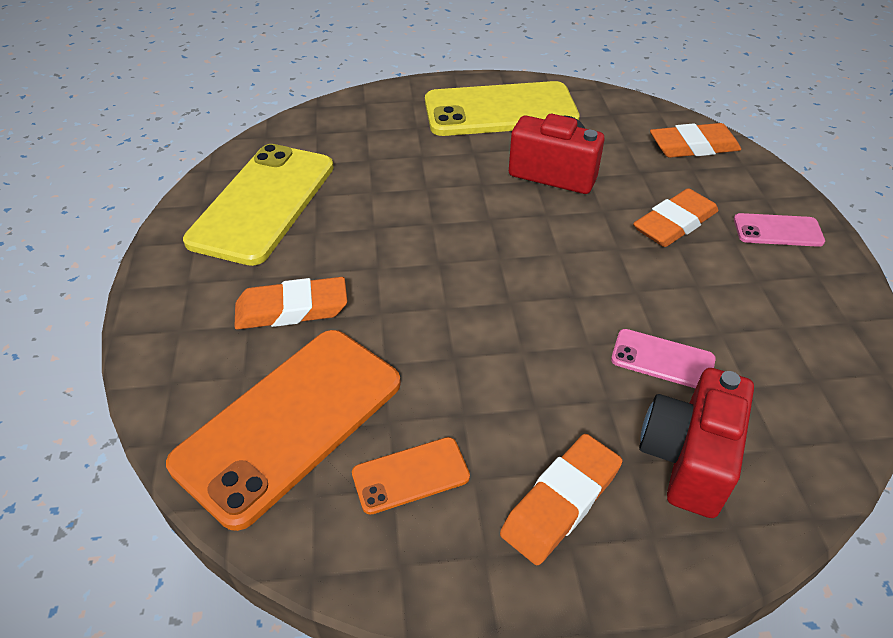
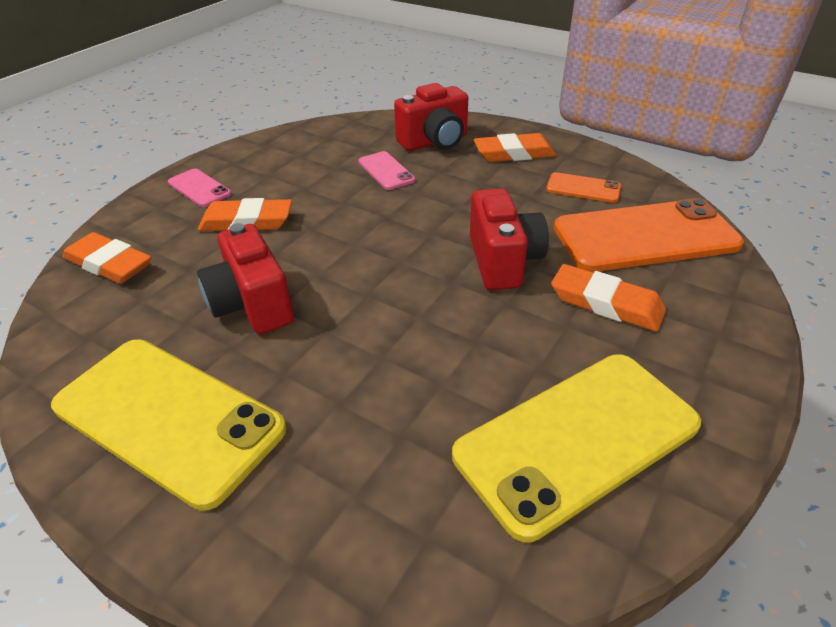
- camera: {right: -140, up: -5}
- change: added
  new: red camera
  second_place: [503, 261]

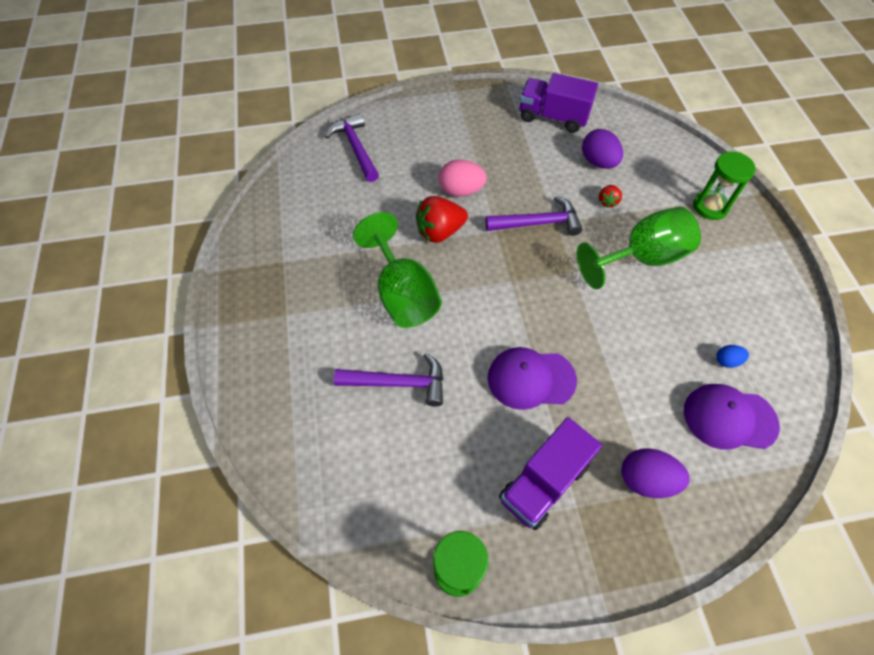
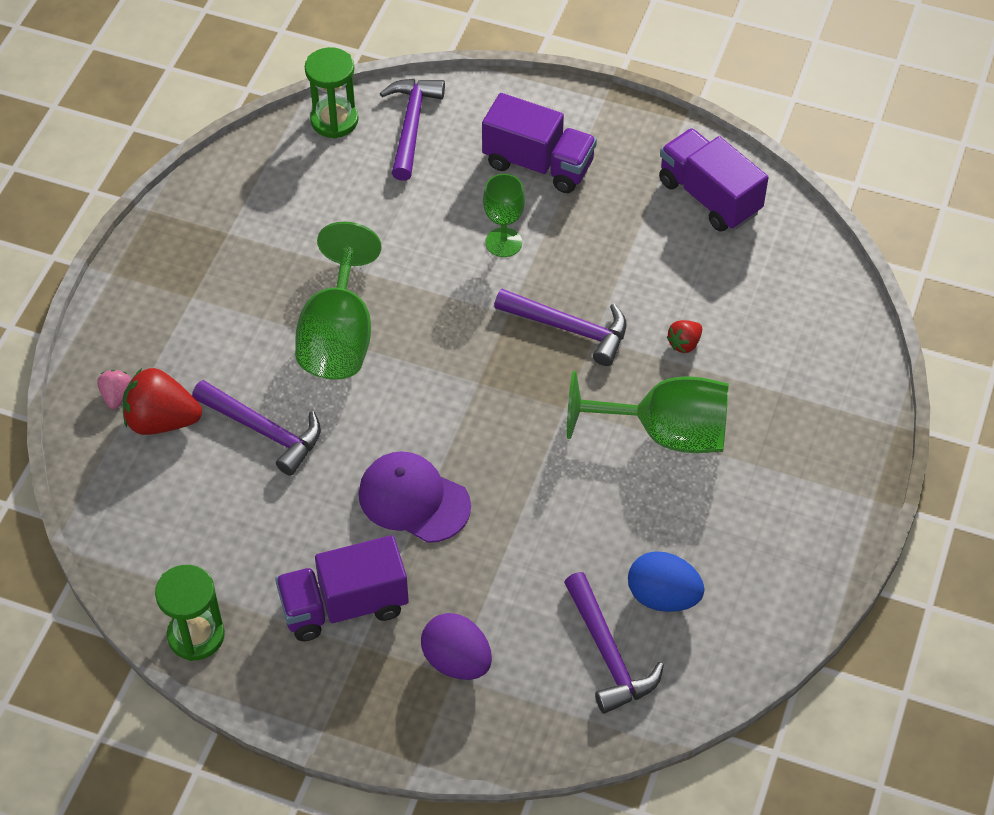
- camera: {right: 30, up: -5}
- change: moved
  old: red strawberry
  first_place: [440, 232]
  second_place: [162, 421]
- change: replaced
  old: pink egg
  new: green goblet
  first_place: [461, 190]
  second_place: [503, 242]
- change: removed
  old: purple egg
  first_place: [598, 162]
- change: replaced
  old: purple cap
  new: purple hammer
  first_place: [729, 418]
  second_place: [608, 653]
- change: moved
  old: green hourglass
  first_place: [710, 207]
  second_place: [334, 120]
- change: resized
  old: blue egg
  first_place: [727, 361]
  second_place: [663, 597]
  factor: 1.87
- change: added
  new: pink strawberry
  second_place: [116, 396]
- change: added
  new: purple truck
  second_place: [538, 164]

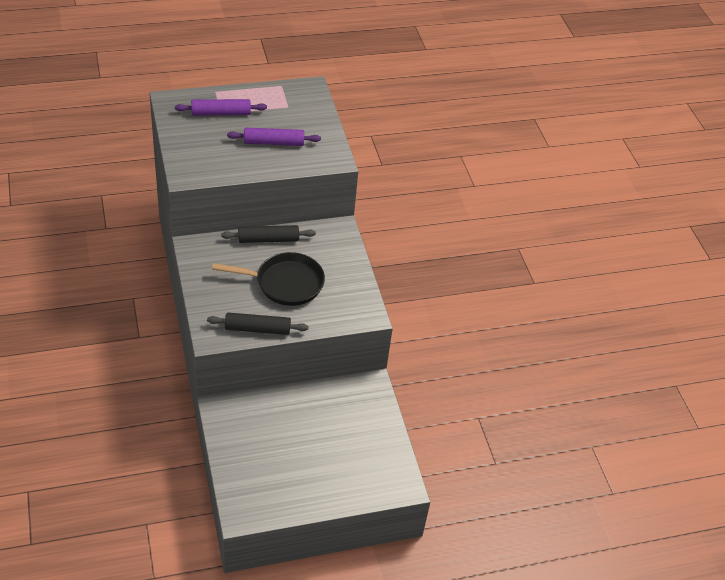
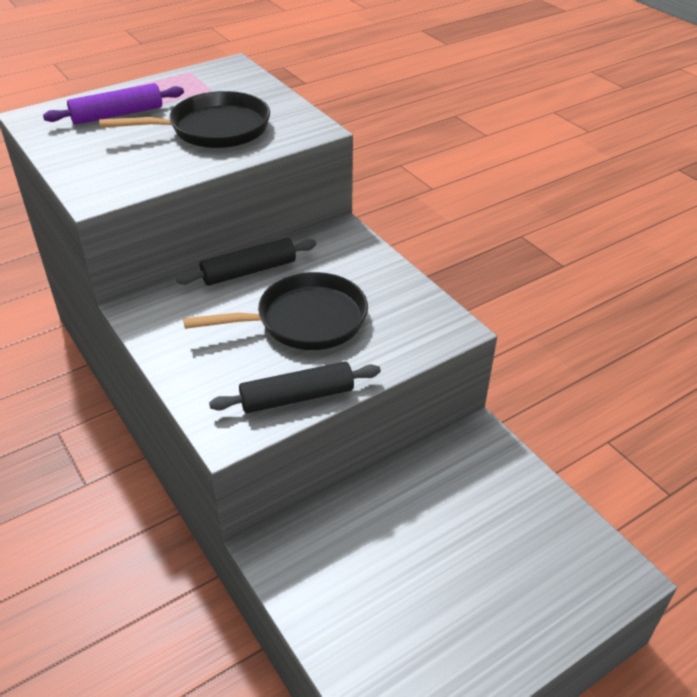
- camera: {right: -15, up: -5}
- change: replaced
  old: purple rolling pin
  new: black pan
  first_place: [274, 142]
  second_place: [213, 129]

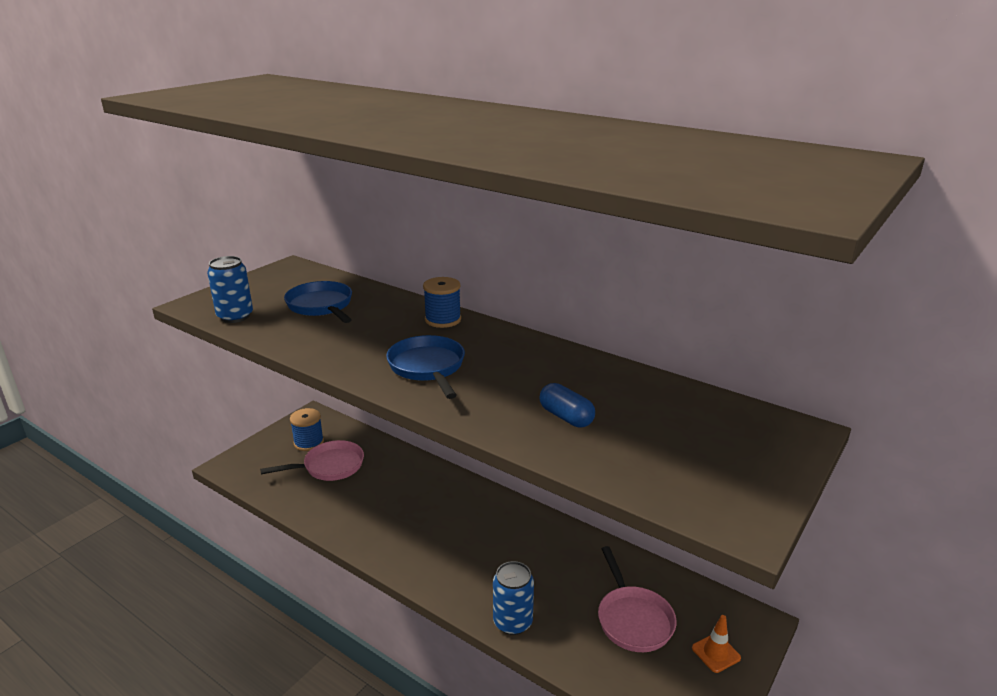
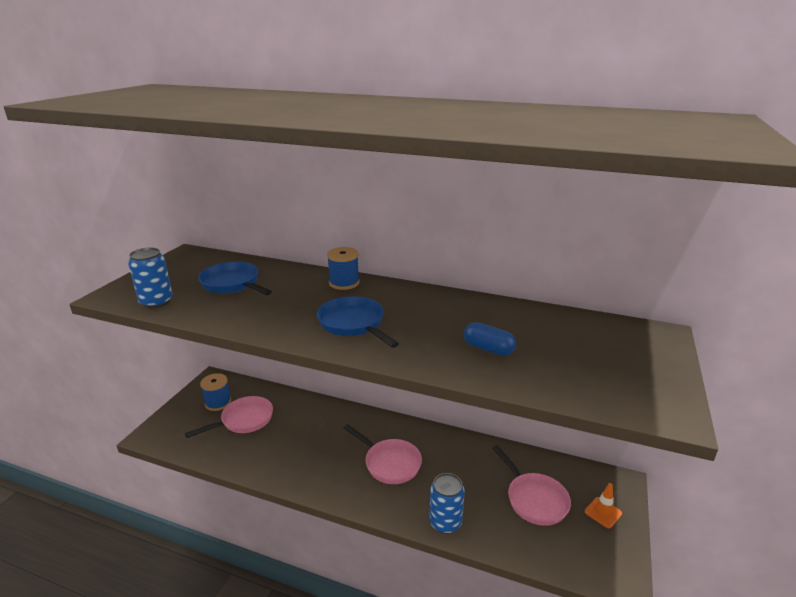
- camera: {right: -15, up: 0}
- change: added
  new: pink pan
  second_place: [389, 463]

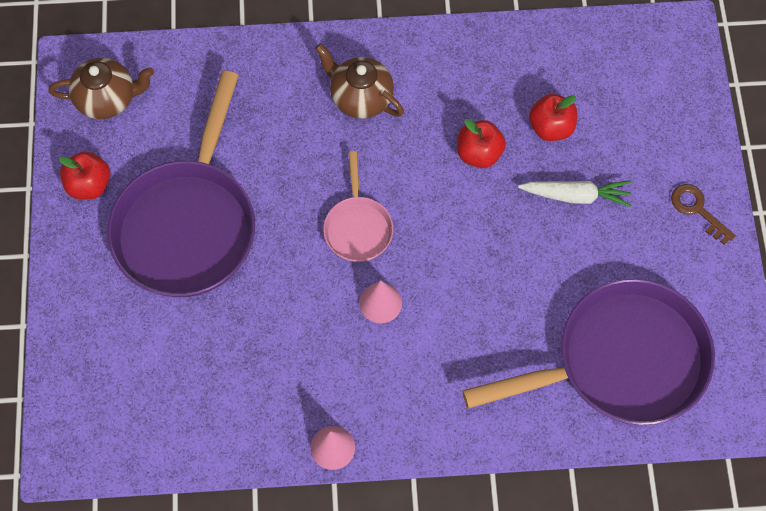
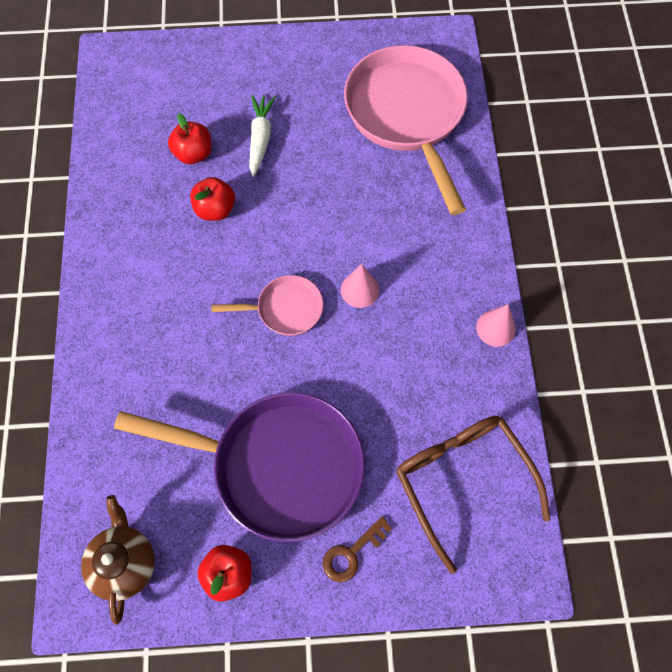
- camera: {right: -90, up: 0}
- change: removed
  old: brown teapot
  first_place: [360, 97]
- change: recoloured
  old: purple pan
  new: pink pan
  first_place: [621, 361]
  second_place: [407, 115]
- change: moved
  old: brown key
  first_place: [697, 210]
  second_place: [352, 553]
- change: added
  new: brown glasses
  second_place: [463, 481]

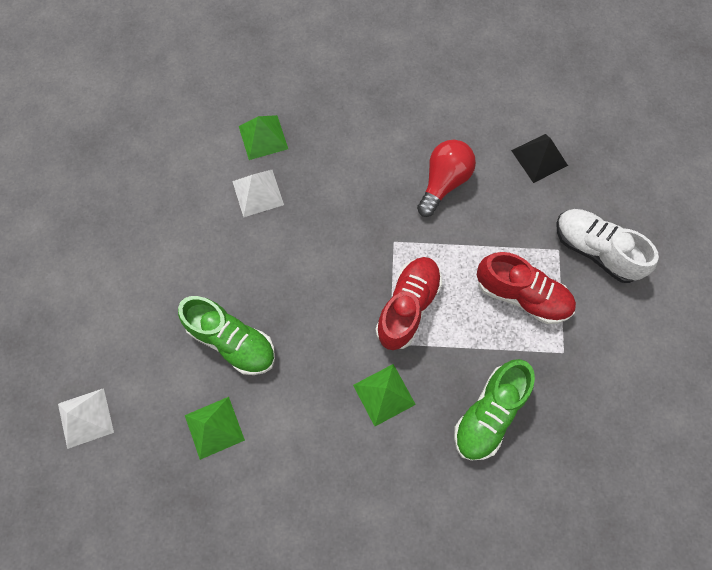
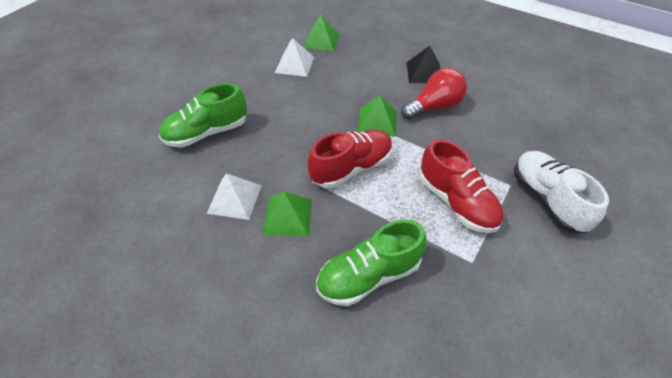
- camera: {right: 30, up: -20}
- change: moved
  old: white pyramid
  first_place: [85, 418]
  second_place: [234, 199]
- change: turned
  old: green shoe
  first_place: [232, 341]
  second_place: [207, 133]
  degrees: 90
- change: moved
  old: green pyramid
  first_place: [214, 427]
  second_place: [377, 122]
- change: moved
  old: black pyramid
  first_place: [539, 157]
  second_place: [424, 72]

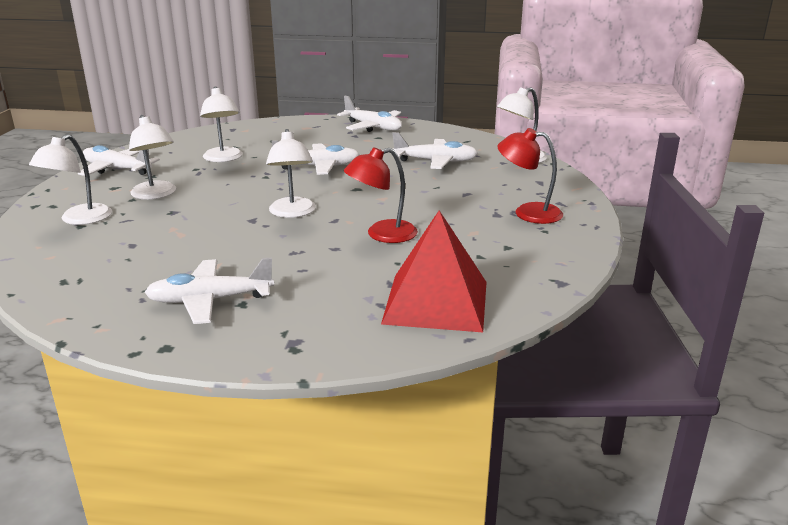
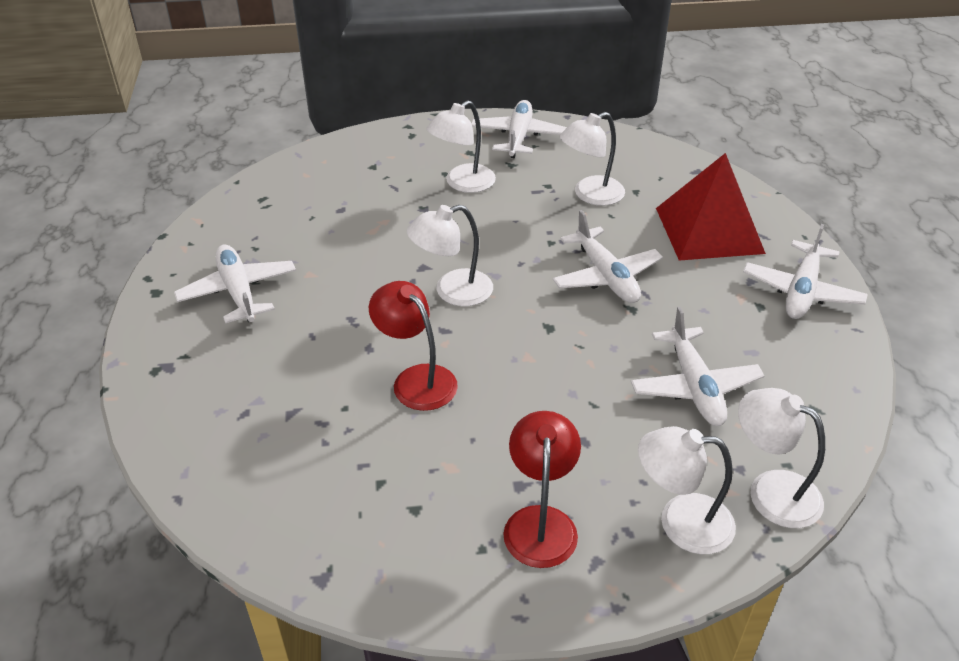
- camera: {right: 75, up: 15}
- change: moved
  old: white lamp
  first_place: [79, 219]
  second_place: [680, 522]
- change: moved
  old: red pyramid
  first_place: [436, 302]
  second_place: [709, 230]

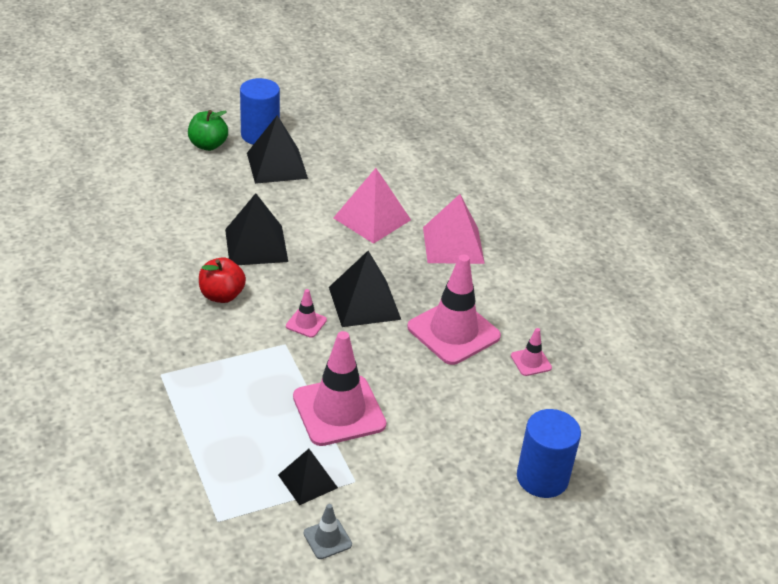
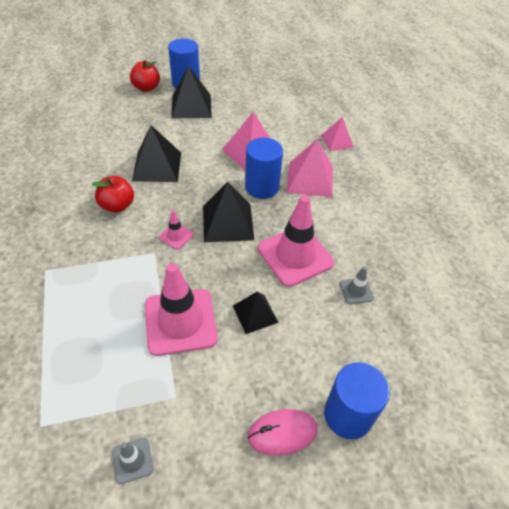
- camera: {right: 10, up: 10}
- change: recoloured
  old: green apple
  new: red apple
  first_place: [208, 145]
  second_place: [146, 88]
- change: moved
  old: black pyramid
  first_place: [307, 481]
  second_place: [255, 314]
- change: recoloured
  old: pink traffic cone
  new: grey traffic cone
  first_place: [531, 362]
  second_place: [356, 291]
- change: added
  new: blue cylinder
  second_place: [262, 187]
- change: added
  new: pink mouse
  second_place: [282, 433]
- change: added
  new: pink pyramid
  second_place: [337, 141]

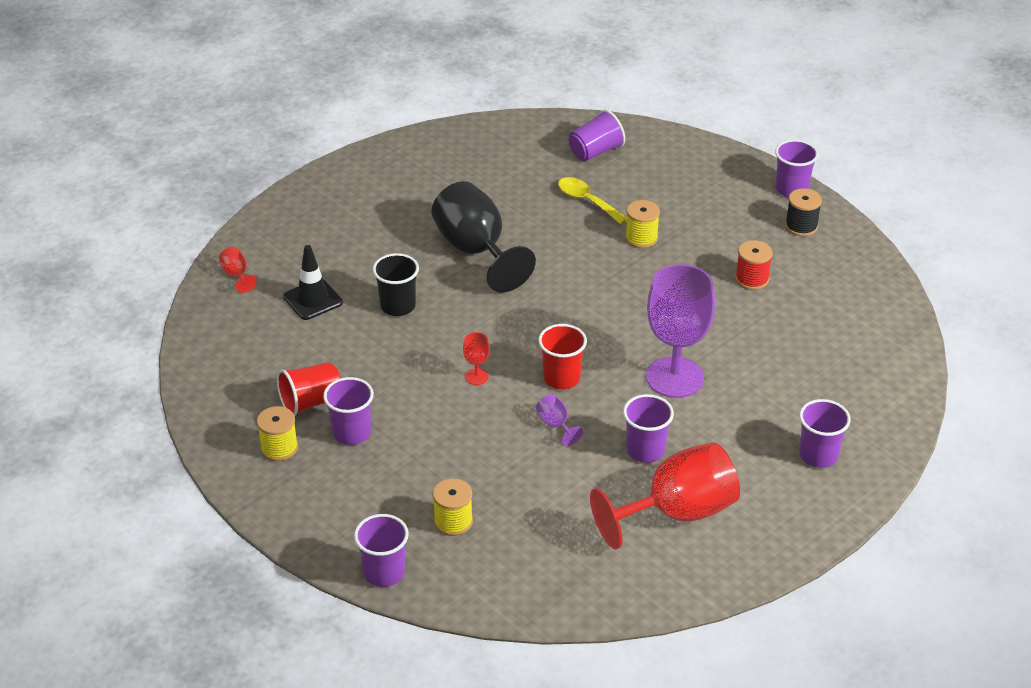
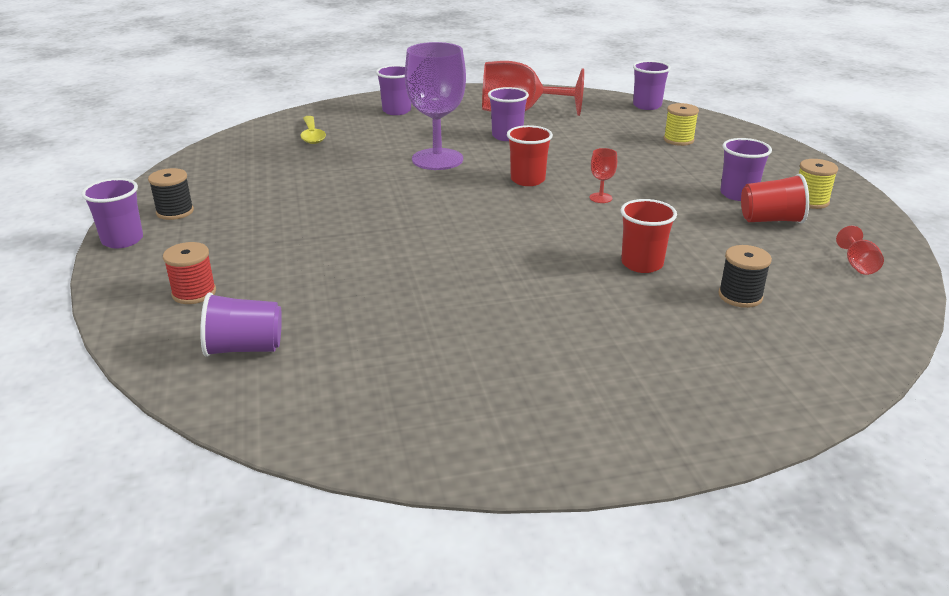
- camera: {right: -150, up: -10}
- change: moved
  old: red goblet
  first_place: [237, 275]
  second_place: [857, 265]
- change: replaced
  old: black traffic cone
  new: black spool
  first_place: [313, 300]
  second_place: [740, 296]
- change: moved
  old: purple cup
  first_place: [384, 572]
  second_place: [647, 106]
- change: recoloured
  old: black cup
  new: red cup
  first_place: [398, 306]
  second_place: [642, 264]
- change: removed
  old: black goblet
  first_place: [476, 251]
- change: removed
  old: purple goblet
  first_place: [555, 425]
- change: moved
  old: yellow spoon
  first_place: [587, 201]
  second_place: [312, 135]
- change: removed
  old: yellow spool
  first_place: [641, 238]
- change: moved
  old: red spool
  first_place: [752, 279]
  second_place: [194, 293]

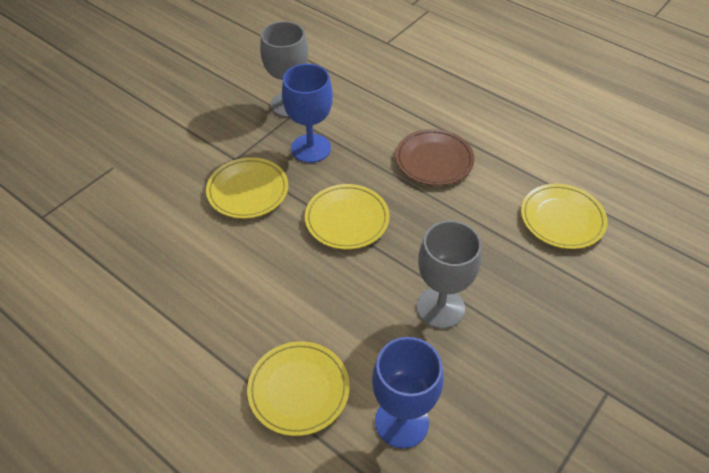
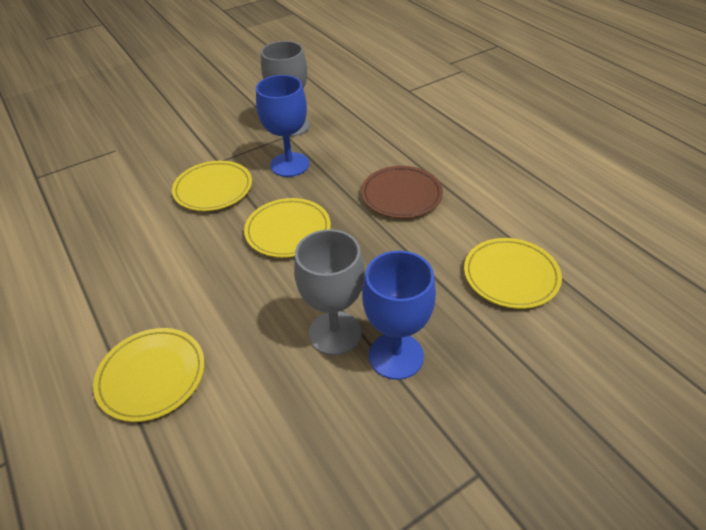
- camera: {right: 20, up: -5}
- change: moved
  old: blue goblet
  first_place: [401, 422]
  second_place: [396, 356]

